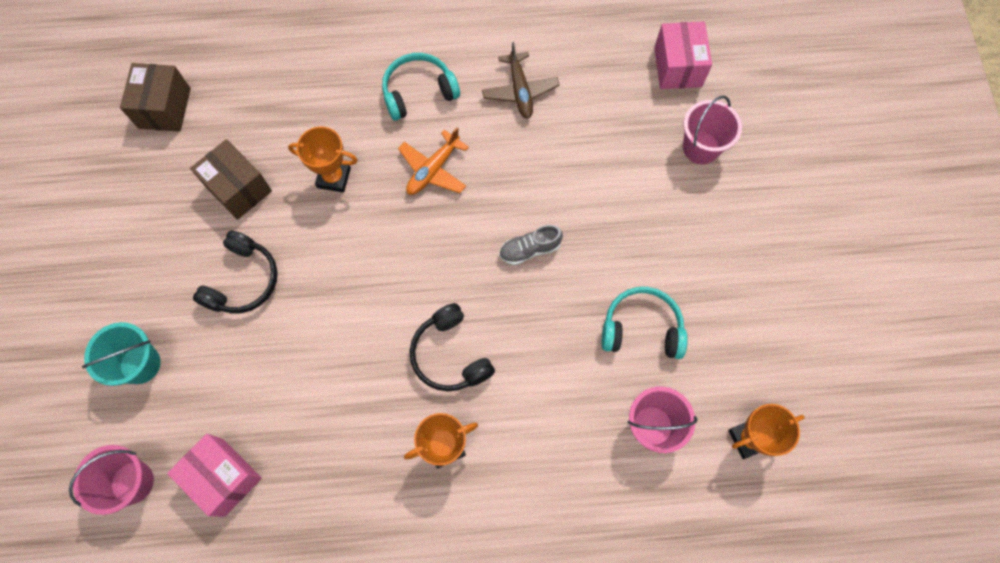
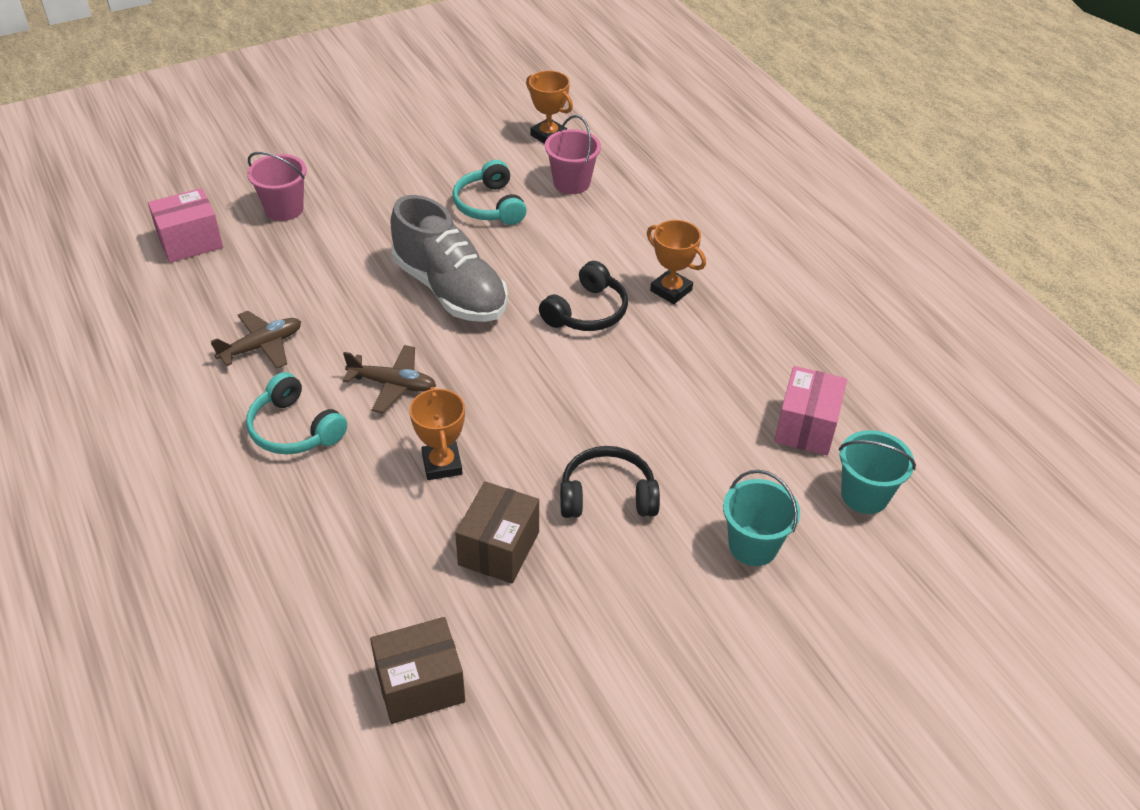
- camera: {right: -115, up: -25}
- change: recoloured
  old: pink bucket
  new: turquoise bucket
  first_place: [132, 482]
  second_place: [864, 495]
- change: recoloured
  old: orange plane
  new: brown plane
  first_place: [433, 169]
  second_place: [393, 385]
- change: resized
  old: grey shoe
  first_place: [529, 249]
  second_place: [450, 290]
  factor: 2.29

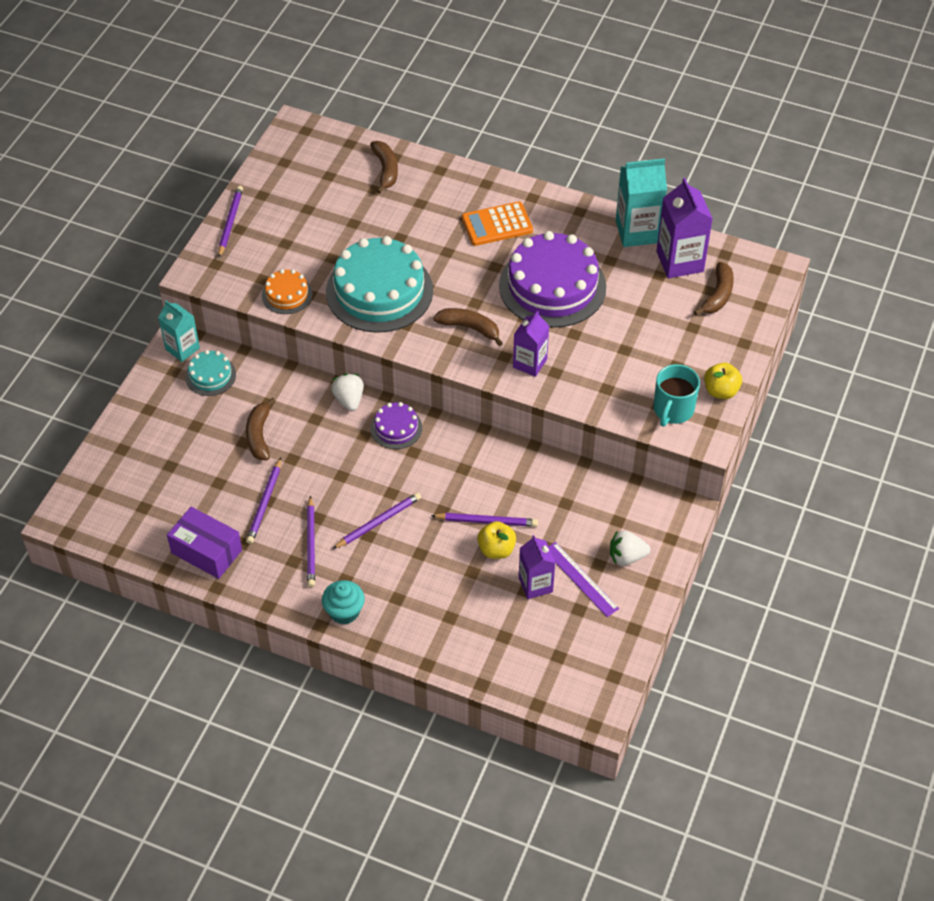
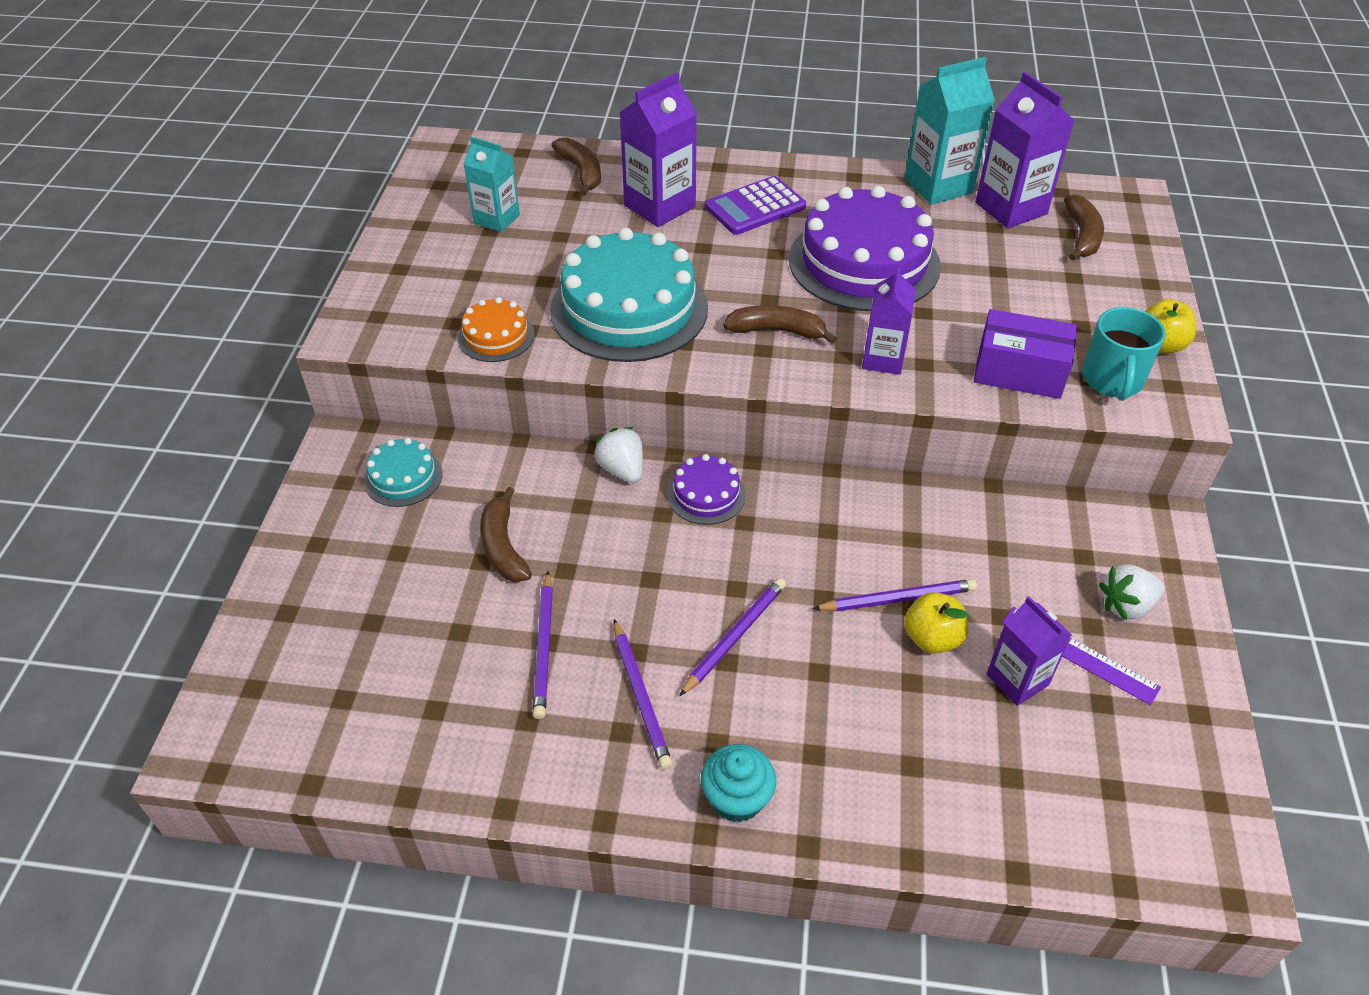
- camera: {right: -15, up: -5}
- change: moved
  old: turquoise carton
  first_place: [182, 349]
  second_place: [496, 219]
- change: moved
  old: purple box
  first_place: [206, 551]
  second_place: [1019, 371]
- change: removed
  old: purple pencil
  first_place: [230, 223]
- change: recoloured
  old: orange calculator
  new: purple calculator
  first_place: [497, 225]
  second_place: [755, 207]
- change: added
  new: purple carton
  second_place: [659, 206]

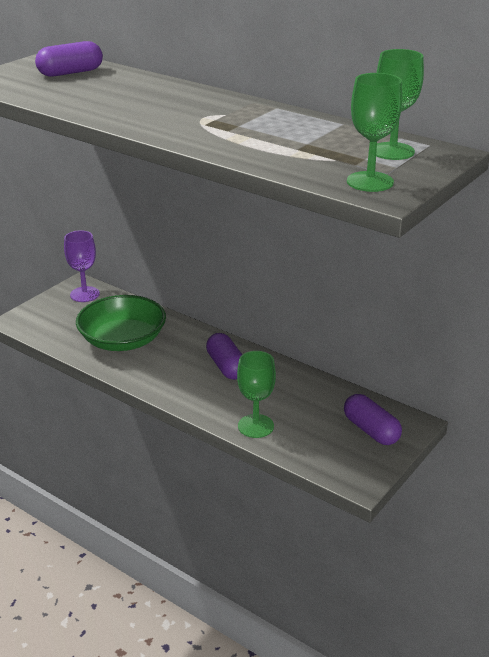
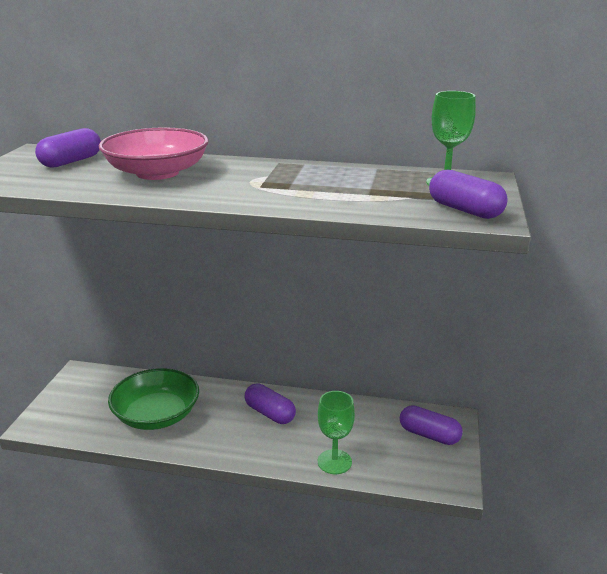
- camera: {right: -25, up: -5}
- change: removed
  old: purple goblet
  first_place: [84, 294]
- change: replaced
  old: green goblet
  new: purple capsule
  first_place: [370, 182]
  second_place: [464, 210]
- change: added
  new: pink bowl
  second_place: [157, 173]

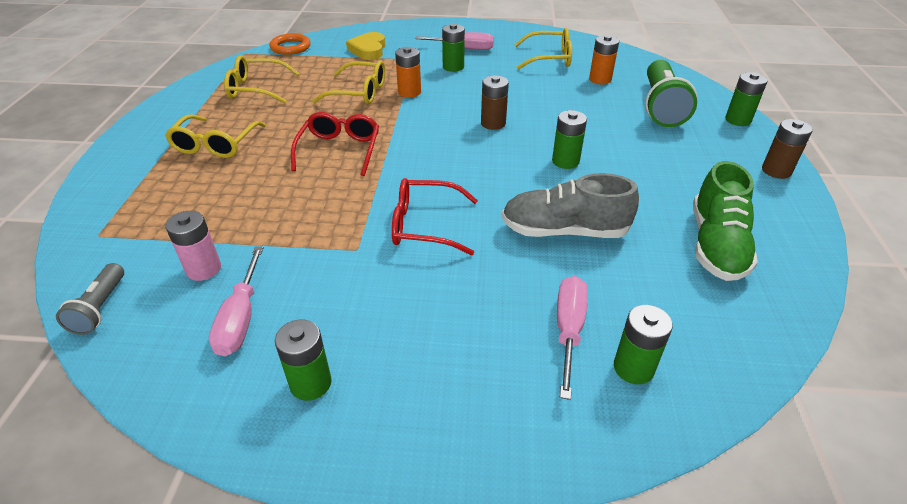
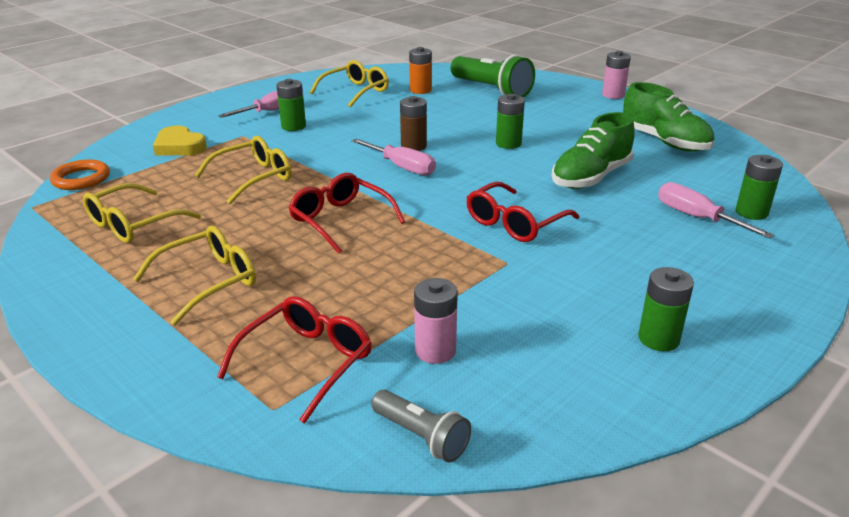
- camera: {right: -50, up: -10}
- change: turned
  old: yellow glasses
  first_place: [215, 145]
  second_place: [209, 281]
  degrees: -90
- change: moved
  old: pink screwdriver
  first_place: [241, 318]
  second_place: [401, 167]
- change: removed
  old: orange battery
  first_place: [409, 92]
- change: recoloured
  old: grey shoe
  new: green shoe
  first_place: [564, 231]
  second_place: [591, 177]
- change: removed
  old: green battery
  first_place: [738, 120]
- change: recoloured
  old: brown battery
  new: pink battery
  first_place: [776, 171]
  second_place: [613, 95]
- change: added
  new: red glasses
  second_place: [307, 362]

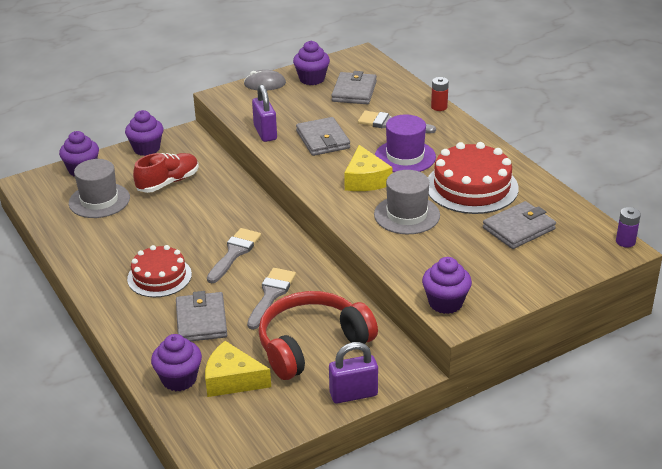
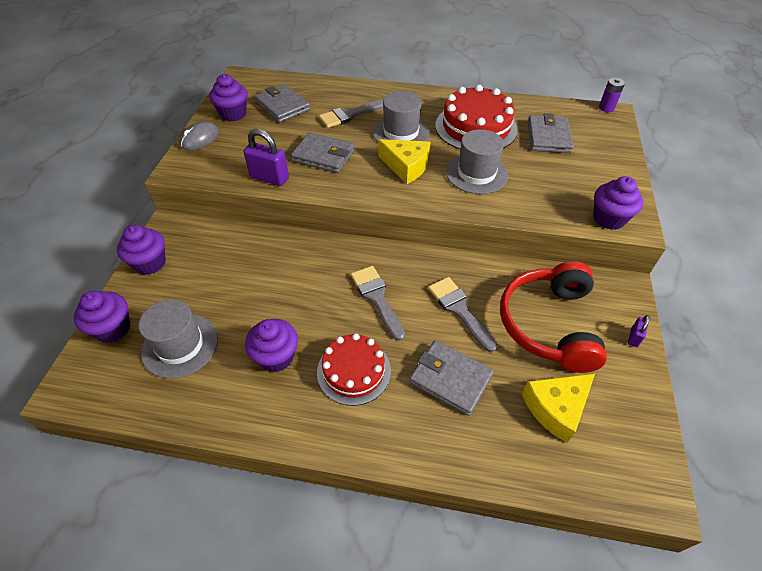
- camera: {right: -50, up: 15}
- change: removed
  old: red shoe
  first_place: [168, 182]
- change: moved
  old: purple cupcake
  first_place: [179, 379]
  second_place: [276, 357]
- change: resized
  old: purple padlock
  first_place: [353, 394]
  second_place: [634, 337]
  factor: 0.51
- change: recoloured
  old: purple hat
  new: grey hat
  first_place: [405, 157]
  second_place: [401, 133]
- change: removed
  old: red battery
  first_place: [439, 107]

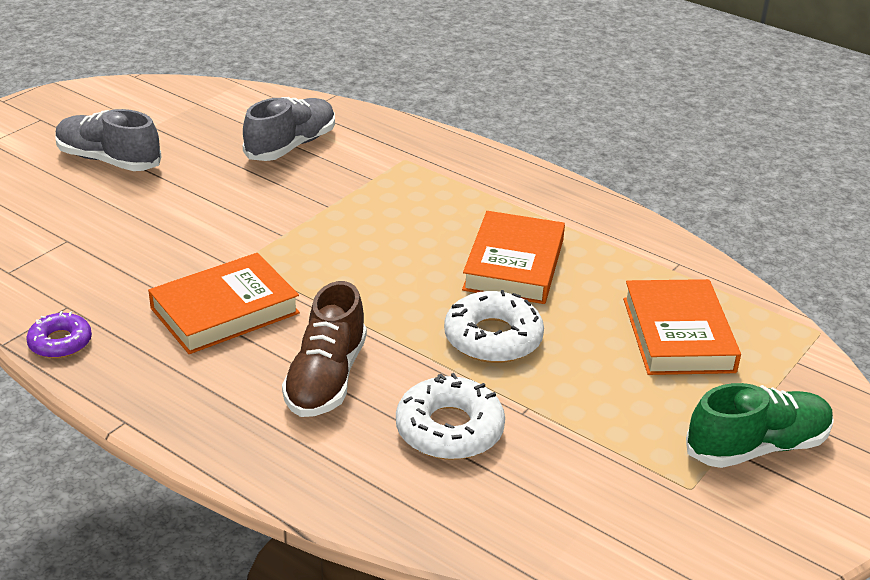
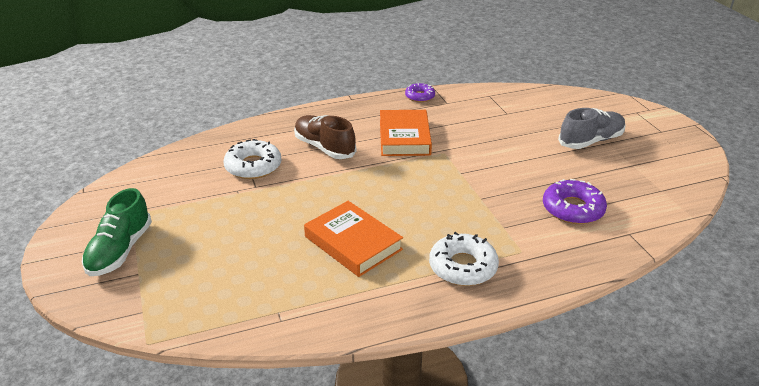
- camera: {right: 125, up: 0}
- change: replaced
  old: grey shoe
  new: purple donut
  first_place: [291, 146]
  second_place: [573, 209]
- change: moved
  old: white donut
  first_place: [493, 338]
  second_place: [463, 267]
- change: removed
  old: orange book
  first_place: [678, 335]

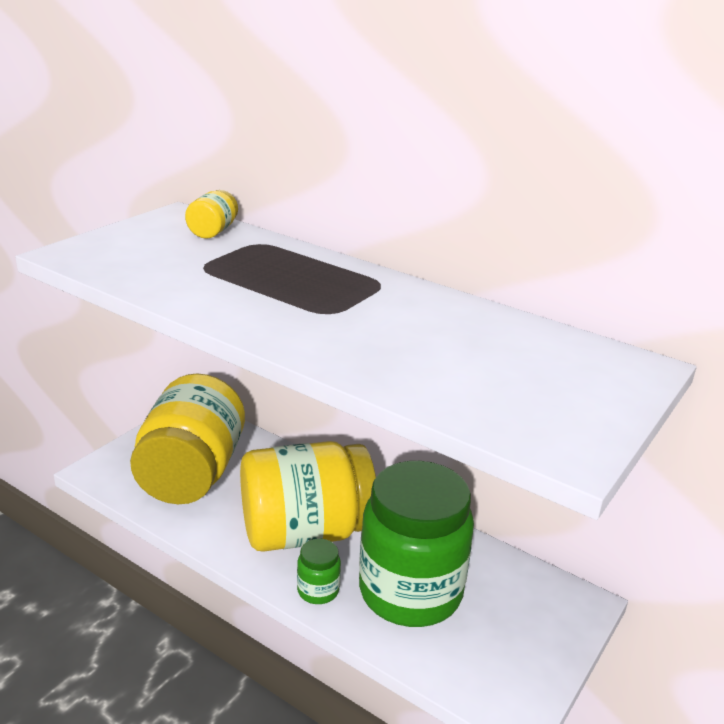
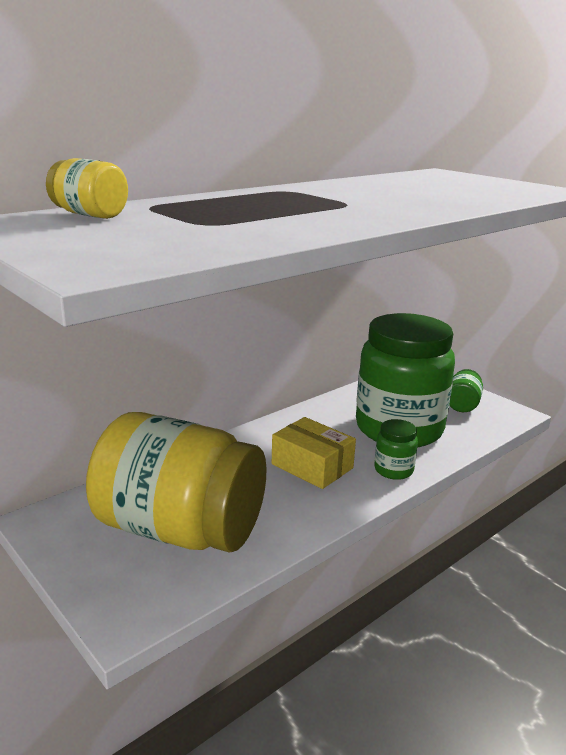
- camera: {right: -75, up: -5}
- change: replaced
  old: yellow jar
  new: yellow box
  first_place: [305, 532]
  second_place: [312, 466]
- change: added
  new: green jar
  second_place: [462, 404]

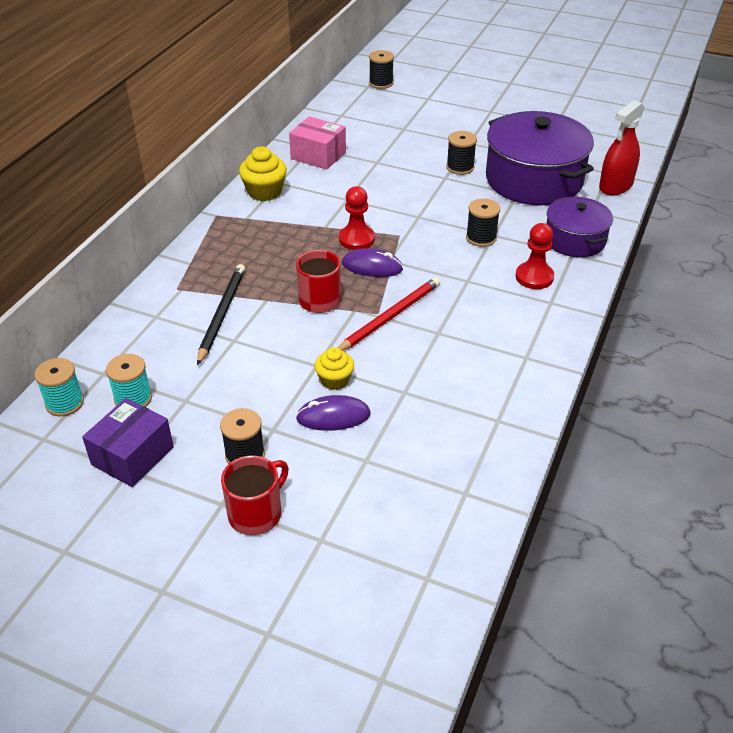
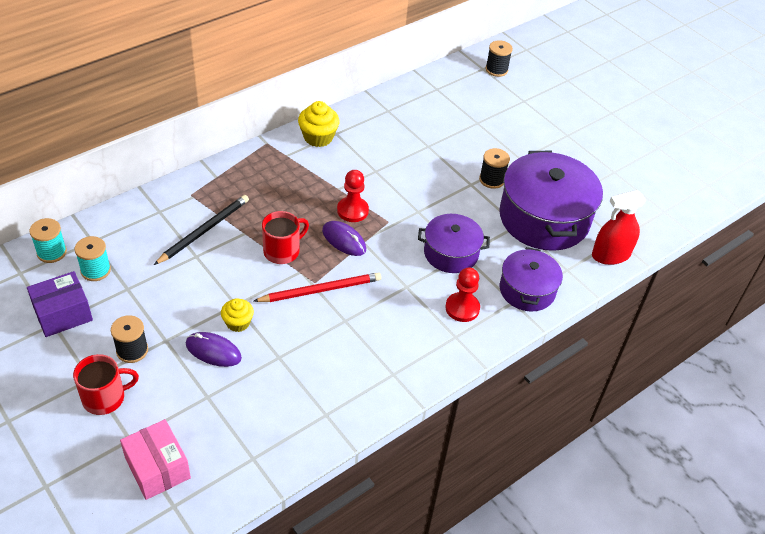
- camera: {right: 25, up: 5}
- change: moved
  old: pink box
  first_place: [318, 155]
  second_place: [157, 468]
- change: replaced
  old: black spool
  new: purple pot
  first_place: [481, 238]
  second_place: [451, 253]

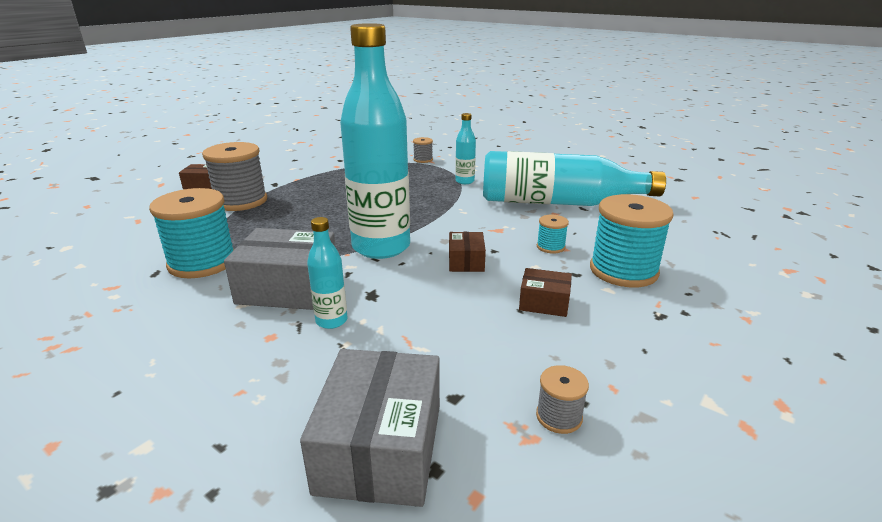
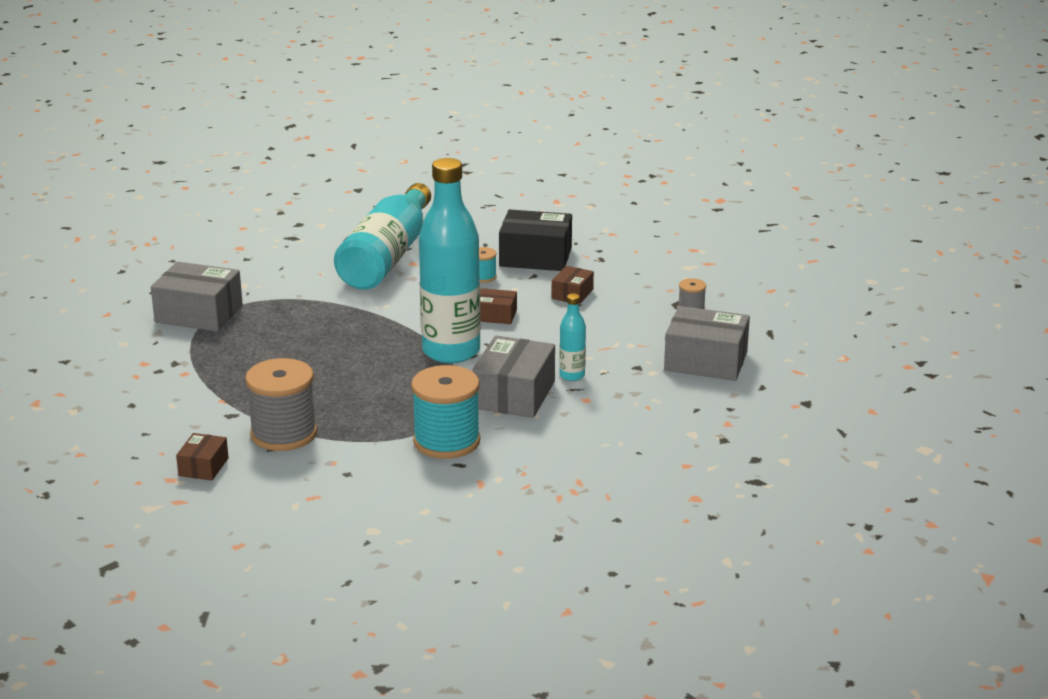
- camera: {right: -80, up: 0}
- change: replaced
  old: grey spool
  new: grey box
  first_place: [423, 160]
  second_place: [199, 314]
- change: removed
  old: turquoise bottle
  first_place: [464, 181]
- change: replaced
  old: turquoise spool
  new: black box
  first_place: [623, 270]
  second_place: [535, 257]

